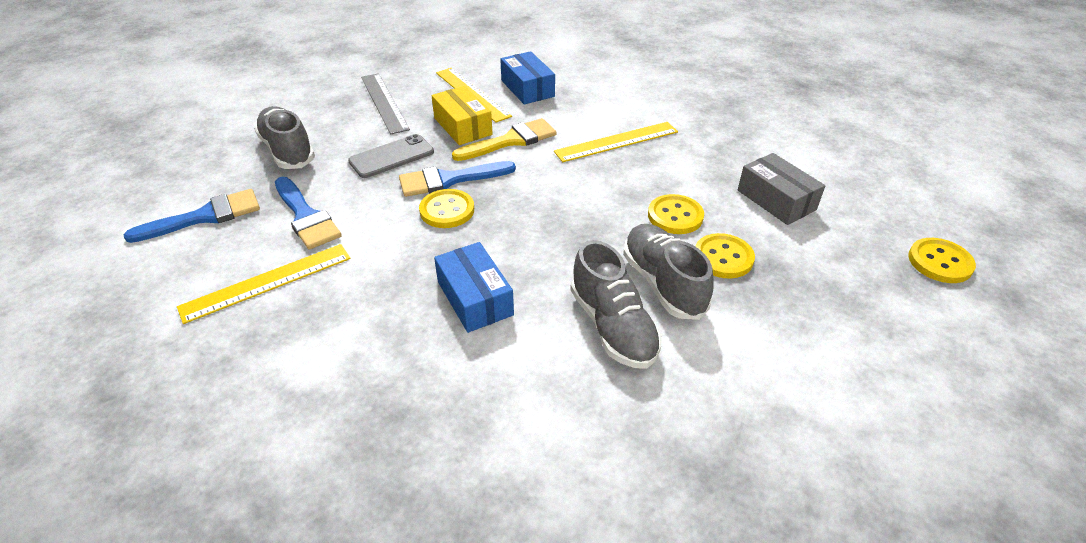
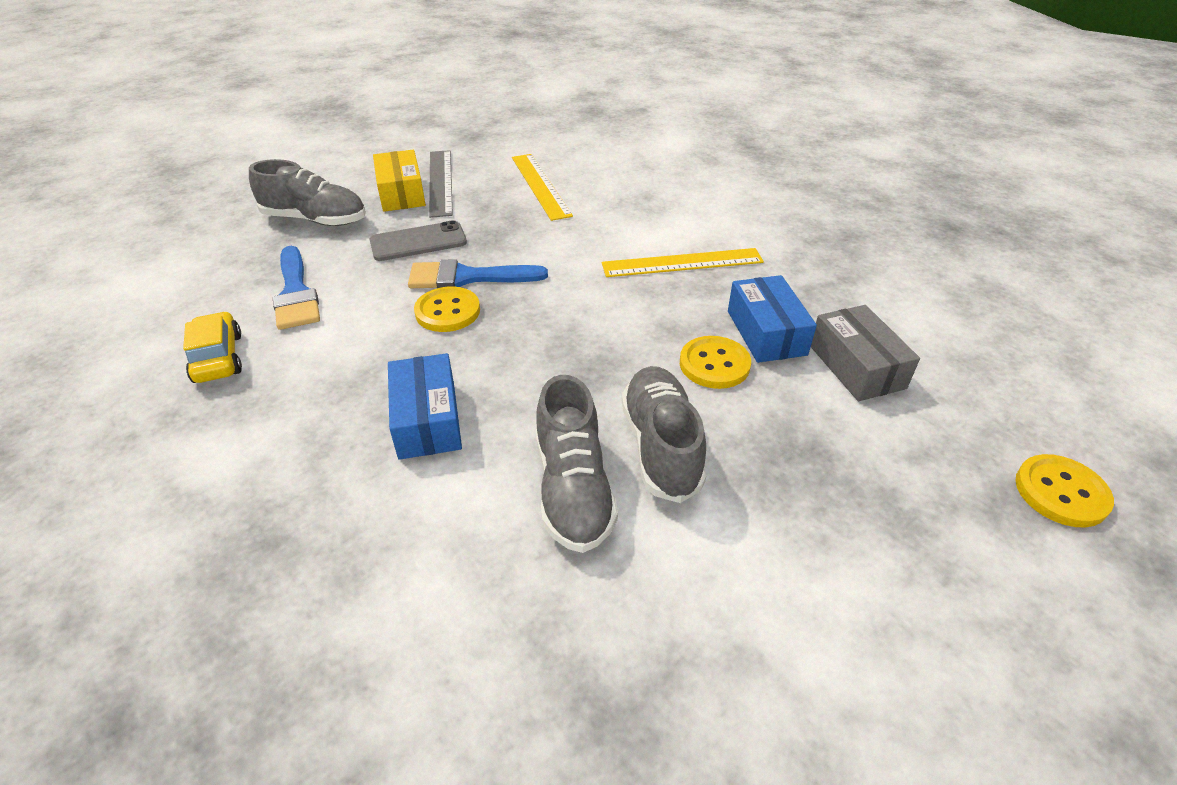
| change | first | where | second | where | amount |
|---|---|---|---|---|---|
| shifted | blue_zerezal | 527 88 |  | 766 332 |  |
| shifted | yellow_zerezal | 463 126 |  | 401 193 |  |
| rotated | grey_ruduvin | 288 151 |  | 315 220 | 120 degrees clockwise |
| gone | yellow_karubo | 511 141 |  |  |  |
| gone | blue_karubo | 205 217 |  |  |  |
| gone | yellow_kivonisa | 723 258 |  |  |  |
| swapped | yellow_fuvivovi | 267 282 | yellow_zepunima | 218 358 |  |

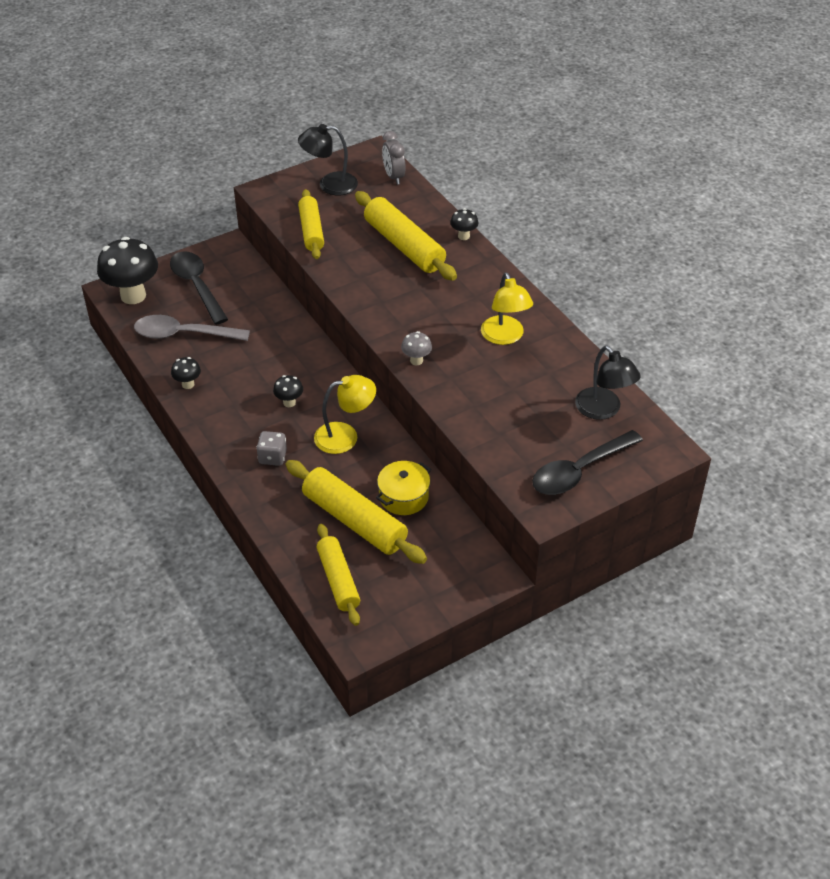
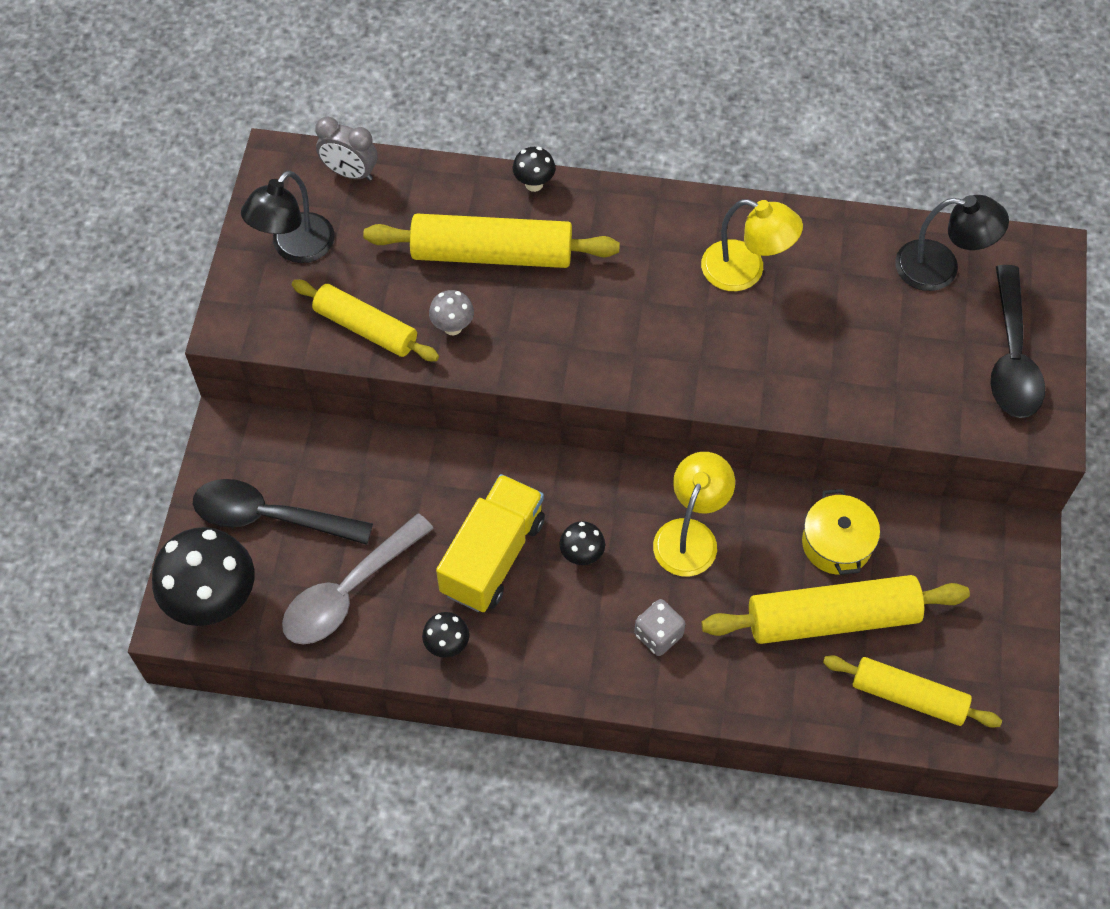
| change | first | where | second | where | amount |
|---|---|---|---|---|---|
| shifted | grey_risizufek | 416 360 |  | 452 327 |  |
| new |  |  | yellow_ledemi | 493 556 |  |

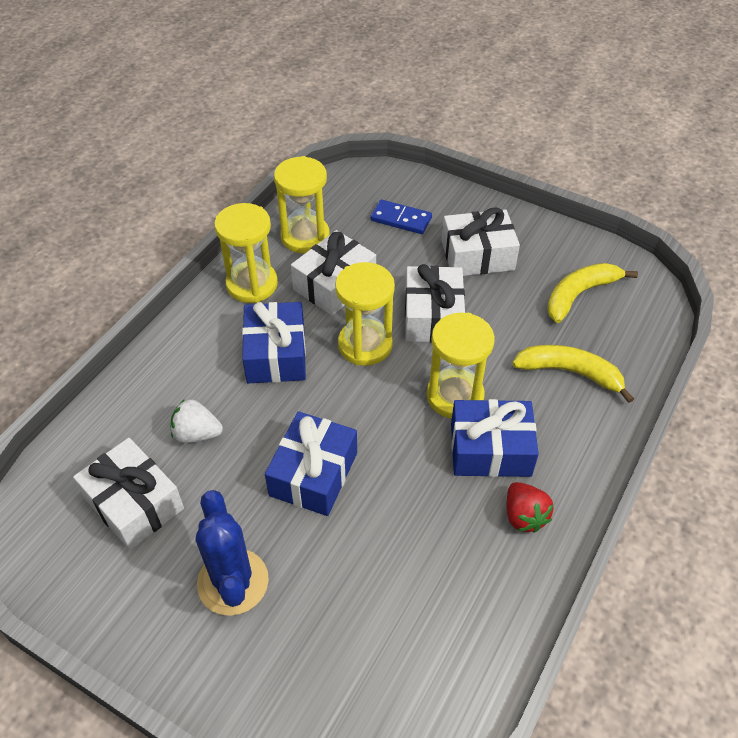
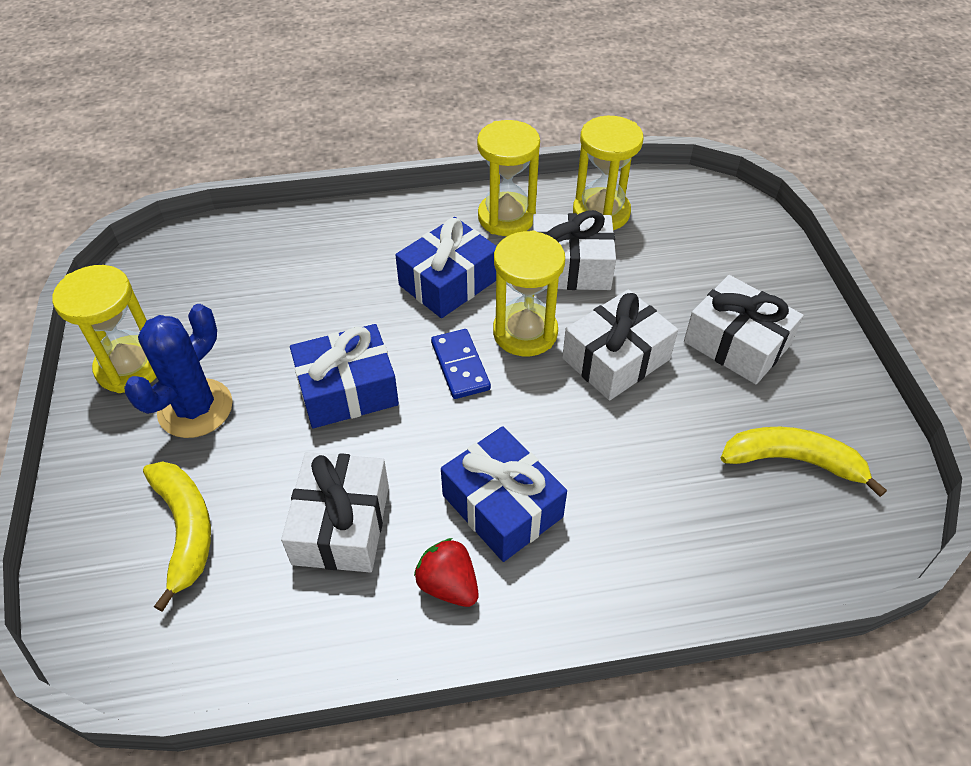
| change | first | where | second | where | amount |
|---|---|---|---|---|---|
| shifted | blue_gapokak | 401 219 |  | 460 366 |  |
| shifted | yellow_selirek | 455 396 |  | 130 367 |  |
| shifted | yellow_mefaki | 570 372 |  | 185 529 |  |
| gone | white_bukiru | 197 434 |  |  |  |
| shifted | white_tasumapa | 134 503 |  | 341 524 |  |
| rotated | red_bukiru | 524 516 |  | 448 585 | 105 degrees clockwise |

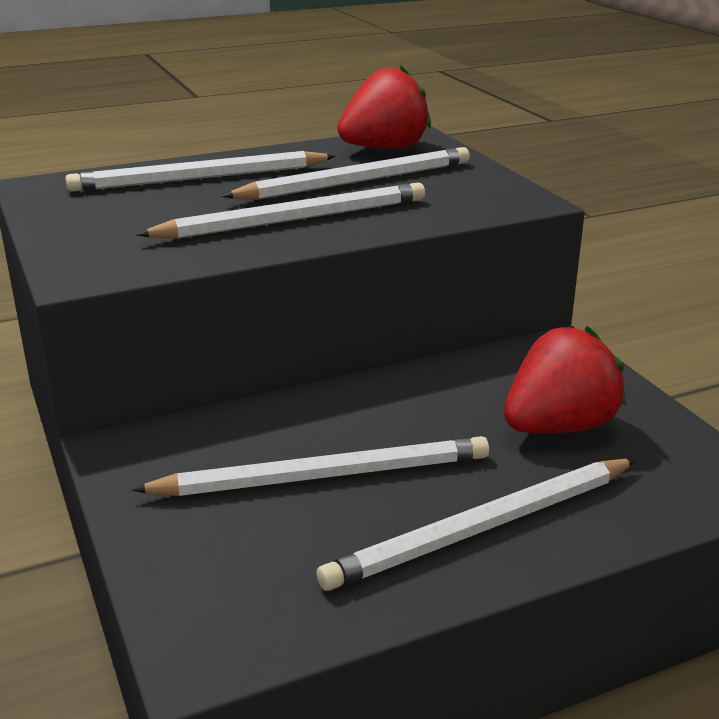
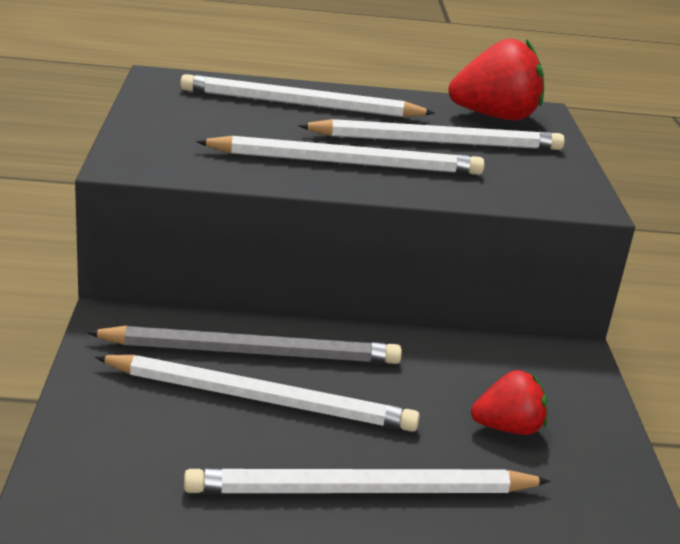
| change | first | where | second | where | amount |
|---|---|---|---|---|---|
| scaled | red_bukiru | 559 427 |  | 507 428 | x0.60 |
| new |  |  | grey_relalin | 252 352 |  |

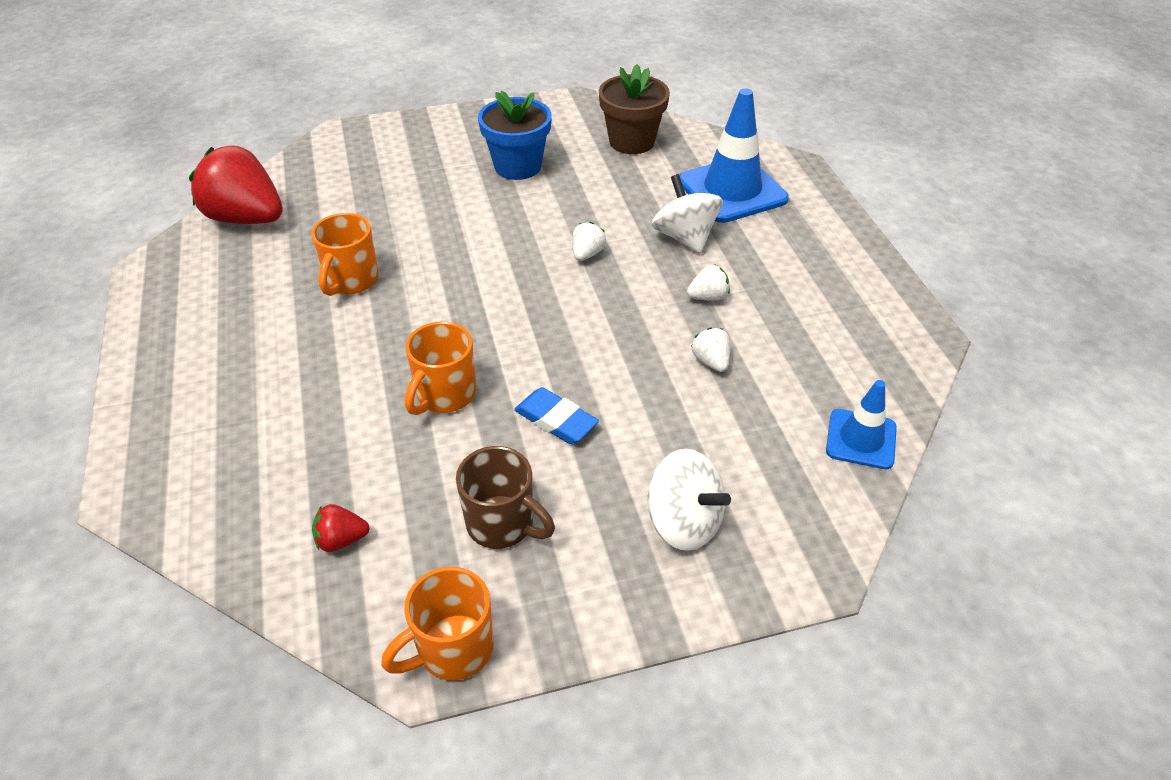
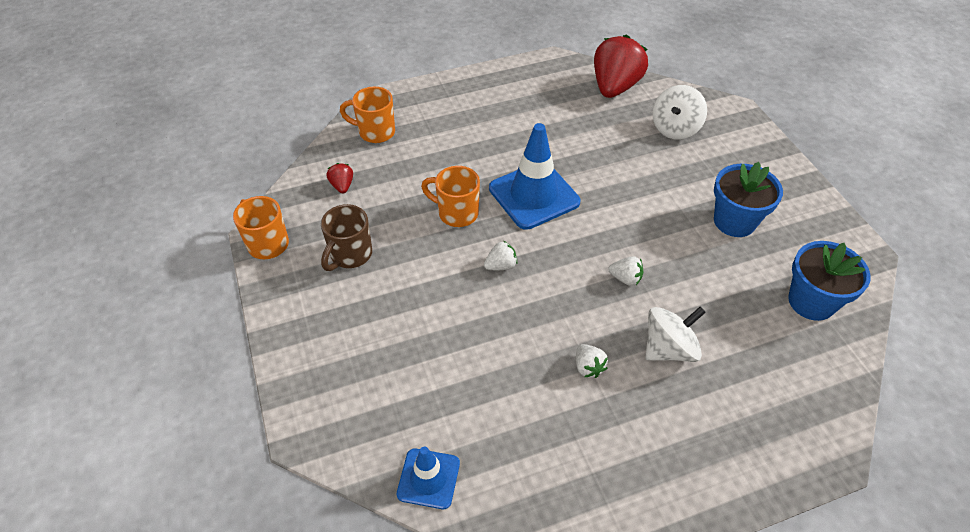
| change | first | where | second | where | amount |
|---|---|---|---|---|---|
| repainted | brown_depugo | 632 141 | blue_depugo | 811 301 |  |
| shifted | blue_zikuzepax | 732 190 |  | 534 195 |  |
| shifted | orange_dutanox | 351 281 |  | 375 132 |  |
| shifted | white_bukiru | 711 361 |  | 501 265 |  |
| gone | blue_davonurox | 556 420 |  |  |  |
| shifted | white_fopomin | 683 522 |  | 675 128 |  |

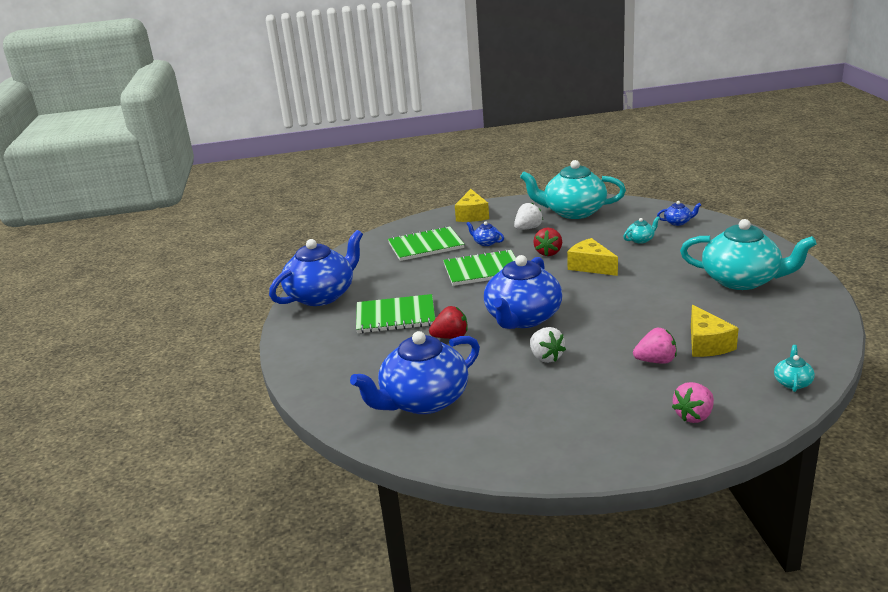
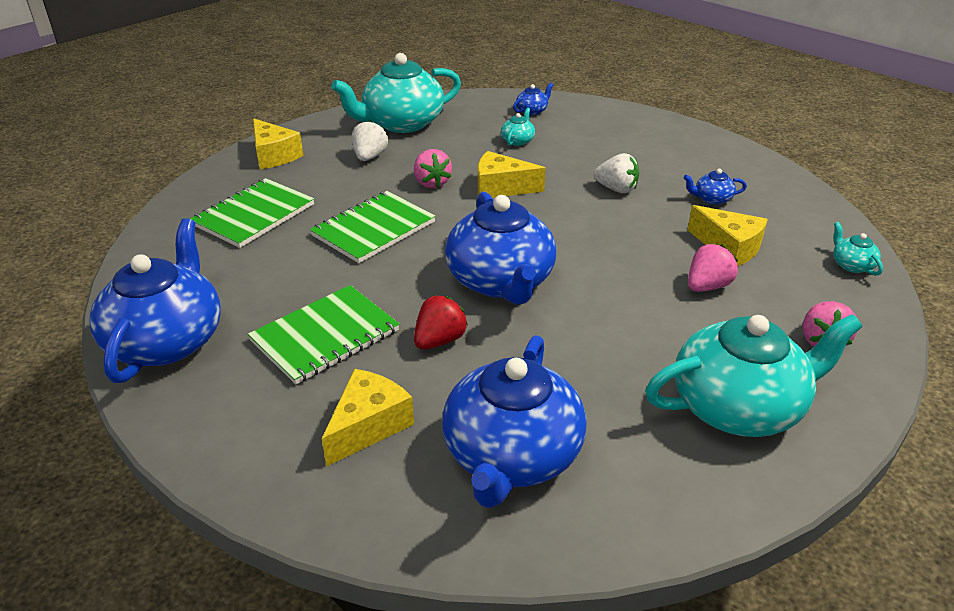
| change | first | where | second | where | amount |
|---|---|---|---|---|---|
| shifted | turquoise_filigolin | 742 280 |  | 739 406 |  |
| shifted | blue_filigolin | 486 243 |  | 712 199 |  |
| repainted | red_bukiru | 548 253 | pink_bukiru | 431 183 |  |
| shifted | white_bukiru | 546 357 |  | 616 189 |  |
| new |  |  | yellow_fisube | 368 426 |  |

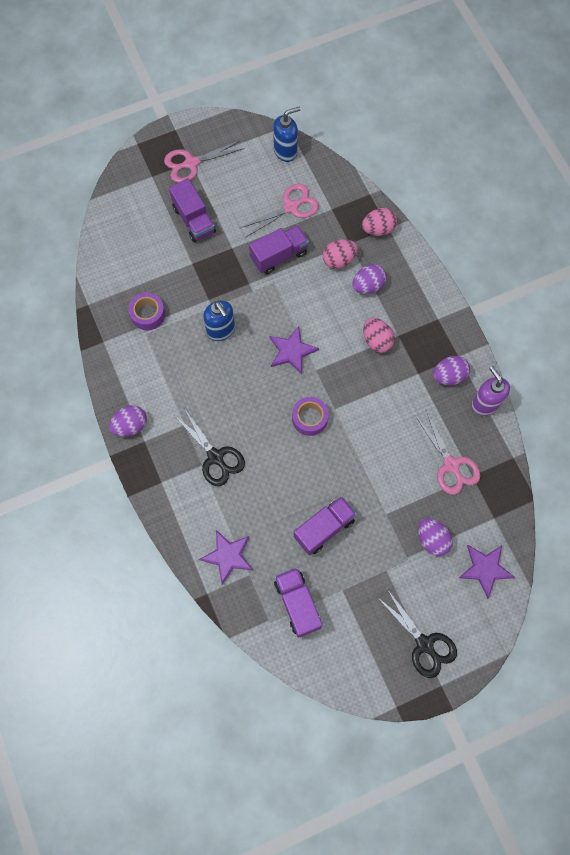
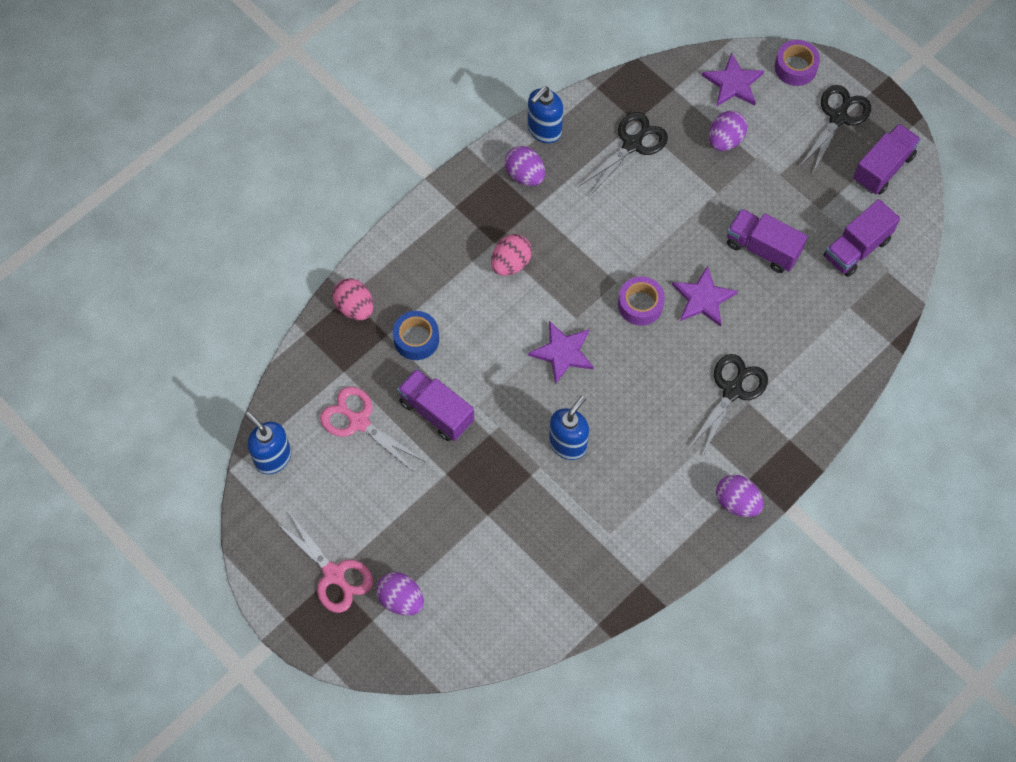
| change | first | where | second | where | amount |
|---|---|---|---|---|---|
| shifted | purple_ledemi | 194 220 |  | 883 168 |  |
| swapped | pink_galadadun | 339 260 | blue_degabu | 416 339 |  |
| shifted | purple_galadadun | 368 286 |  | 401 599 |  |
| shifted | purple_degabu | 148 314 |  | 795 67 |  |
| repainted | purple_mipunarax | 485 403 | blue_mipunarax | 544 130 |  |
| repainted | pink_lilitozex | 451 465 | black_lilitozex | 632 144 |  |
| shifted | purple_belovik | 228 556 |  | 703 298 |  |

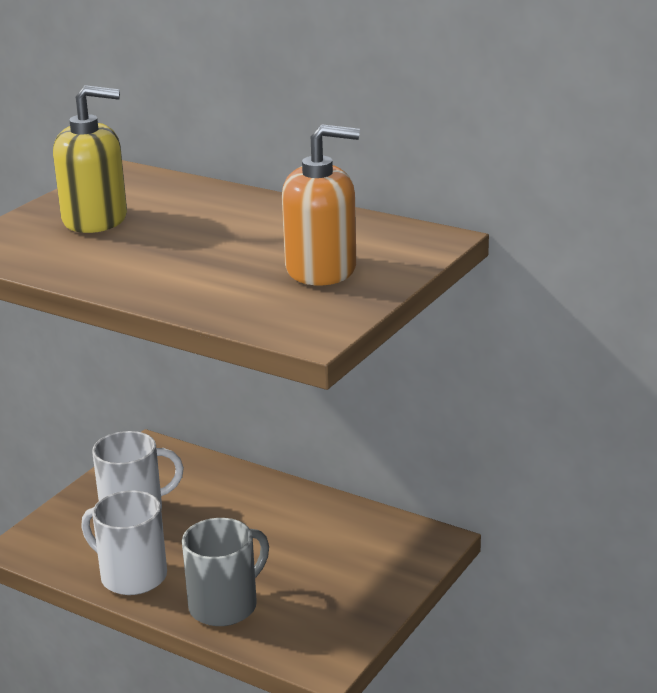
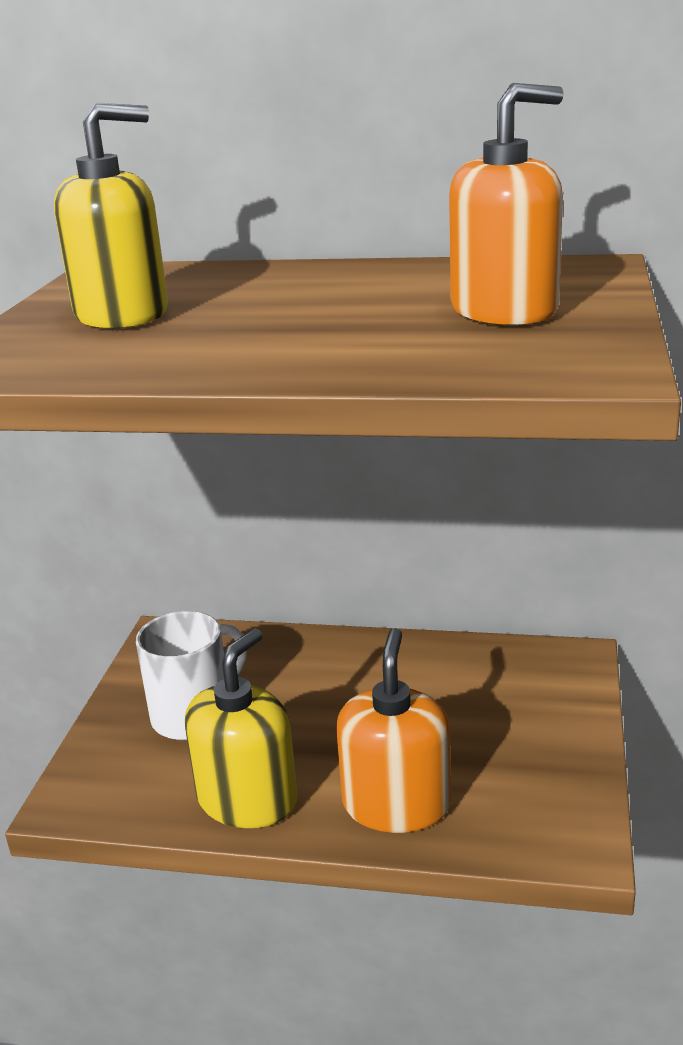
| change | first | where | second | where | amount |
|---|---|---|---|---|---|
| swapped | white_dutanox | 131 576 | yellow_mipunarax | 247 799 |  |
| swapped | grey_dutanox | 225 605 | orange_mipunarax | 396 804 |  |

